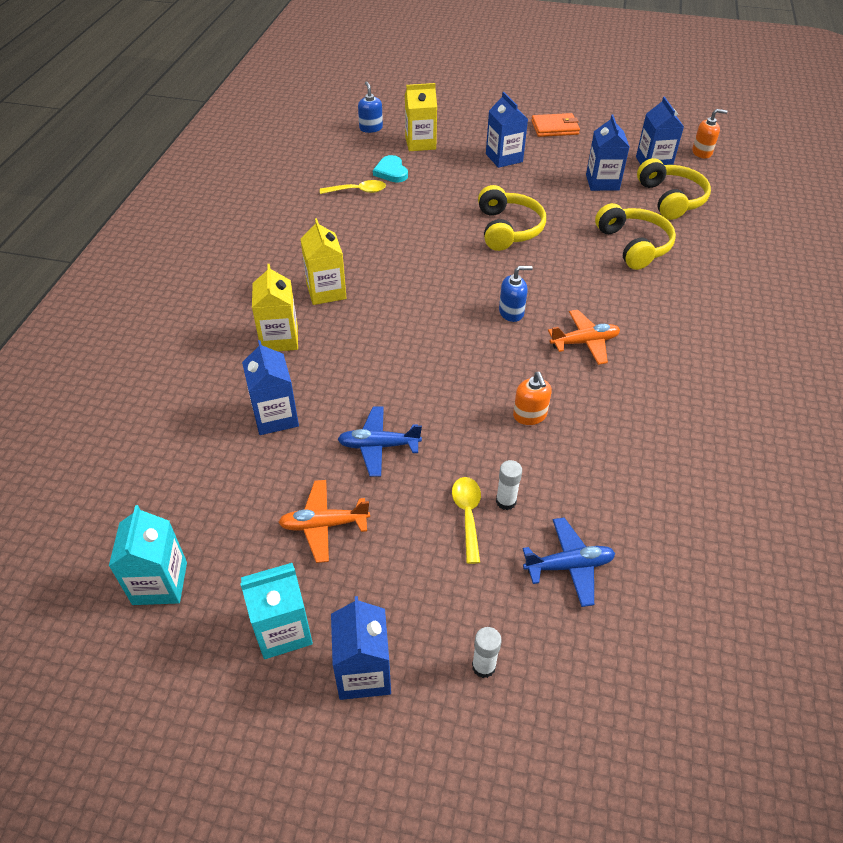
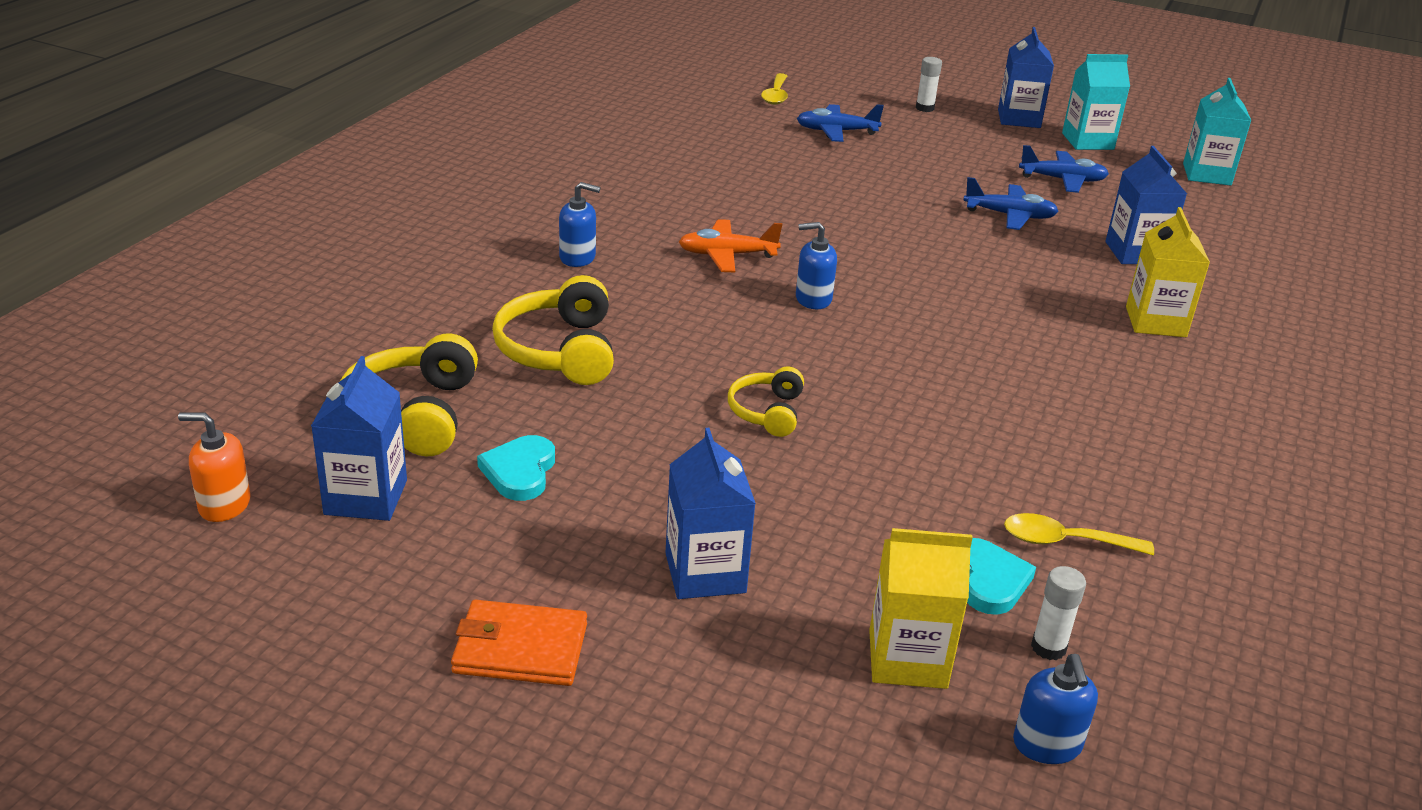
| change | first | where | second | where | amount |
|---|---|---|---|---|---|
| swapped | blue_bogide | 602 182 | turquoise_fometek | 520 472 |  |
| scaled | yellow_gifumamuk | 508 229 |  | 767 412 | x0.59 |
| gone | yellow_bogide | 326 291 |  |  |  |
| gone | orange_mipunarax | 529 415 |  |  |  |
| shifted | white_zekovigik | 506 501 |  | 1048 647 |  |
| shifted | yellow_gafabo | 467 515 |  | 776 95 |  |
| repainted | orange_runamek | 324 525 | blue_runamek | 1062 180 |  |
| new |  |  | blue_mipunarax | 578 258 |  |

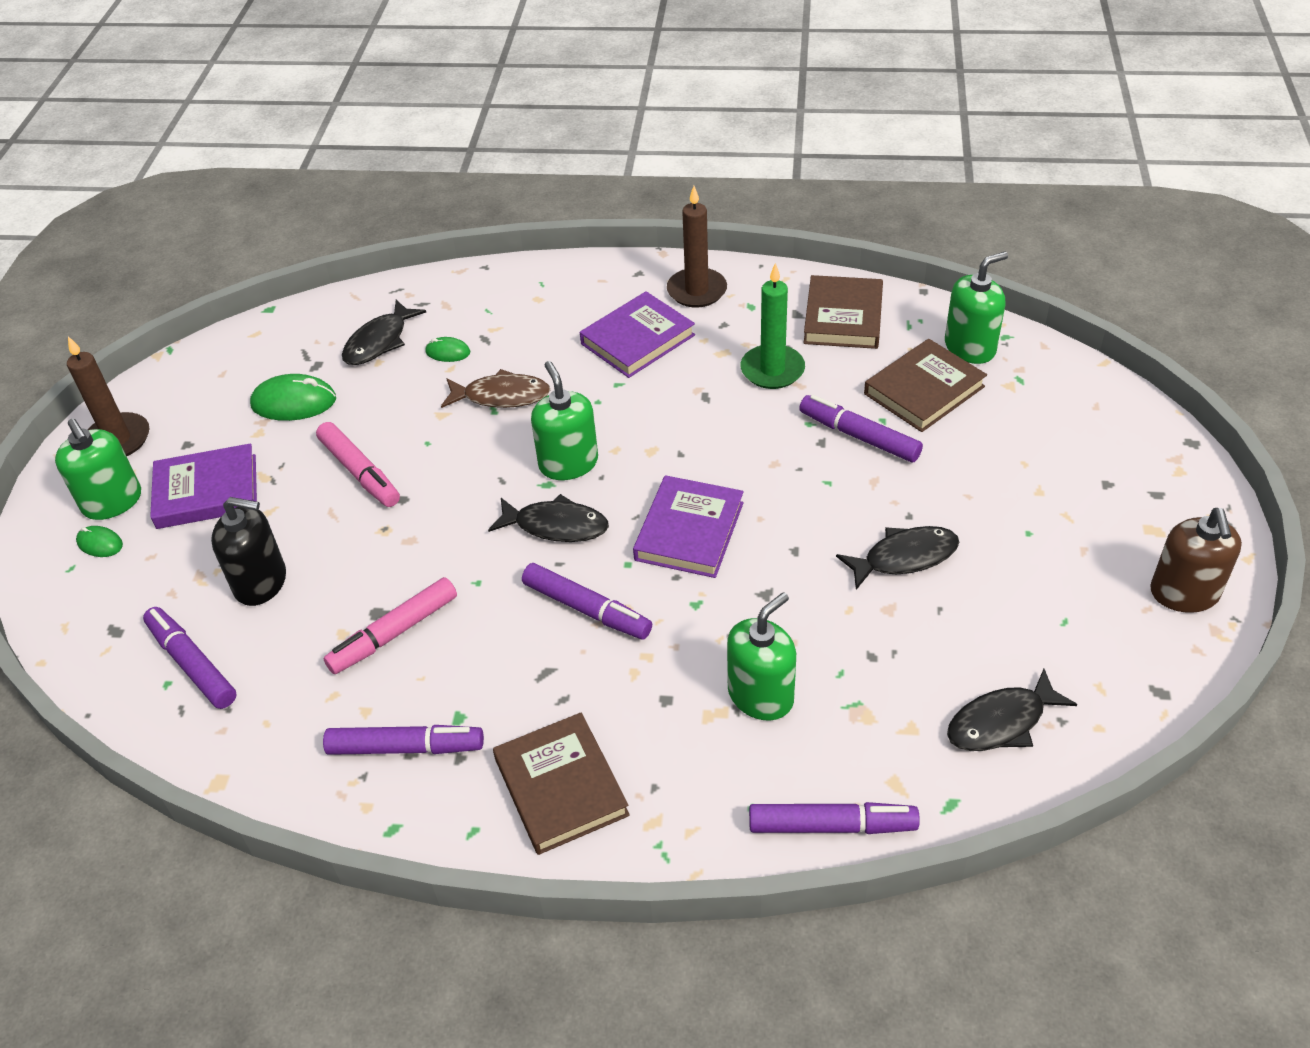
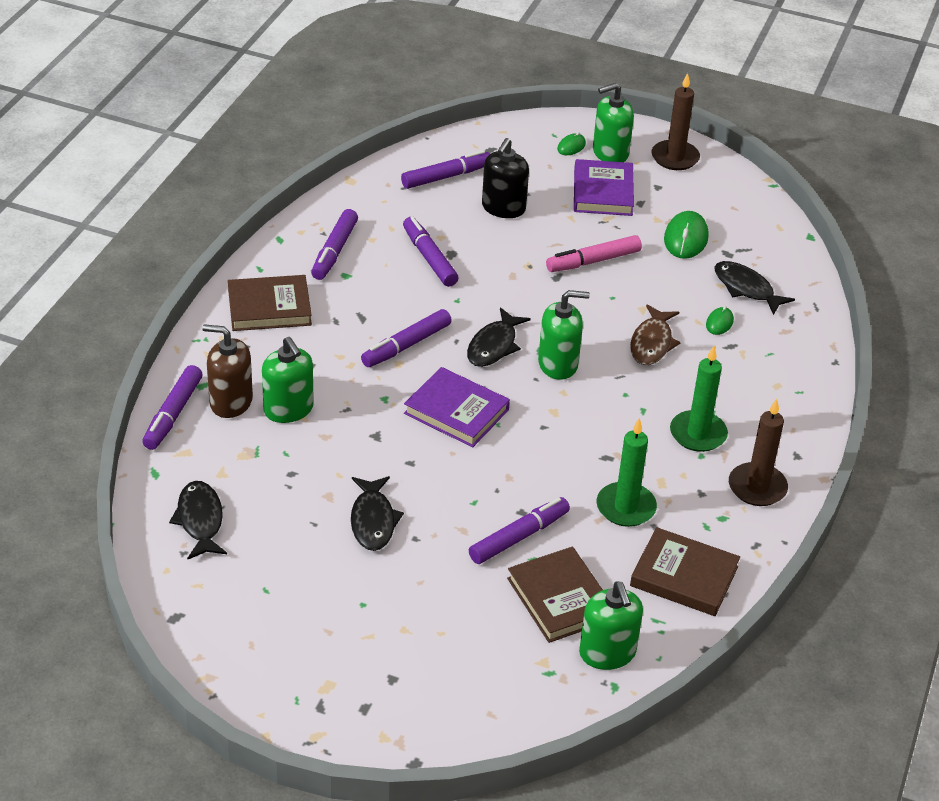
| change | first | where | second | where | amount |
|---|---|---|---|---|---|
| swapped | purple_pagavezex | 638 339 | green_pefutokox | 698 434 |  |
| shifted | brown_mipunarax | 1184 593 |  | 231 402 |  |
| repainted | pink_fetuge | 394 633 | purple_fetuge | 429 258 |  |

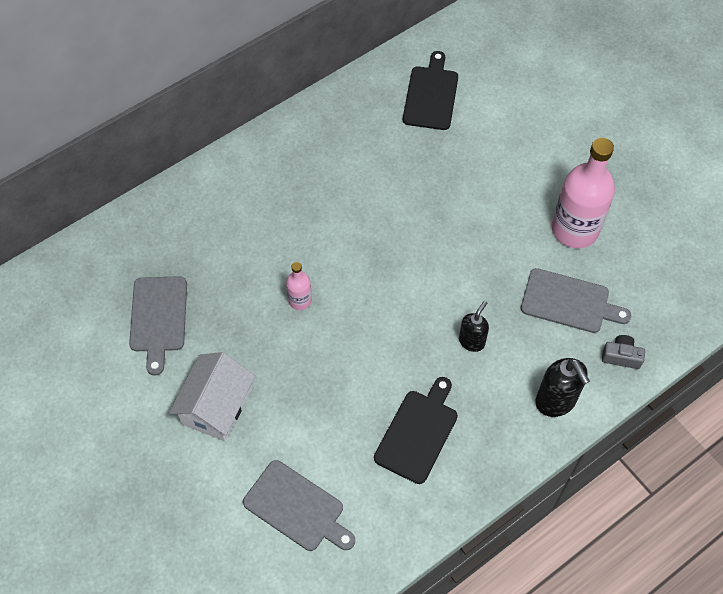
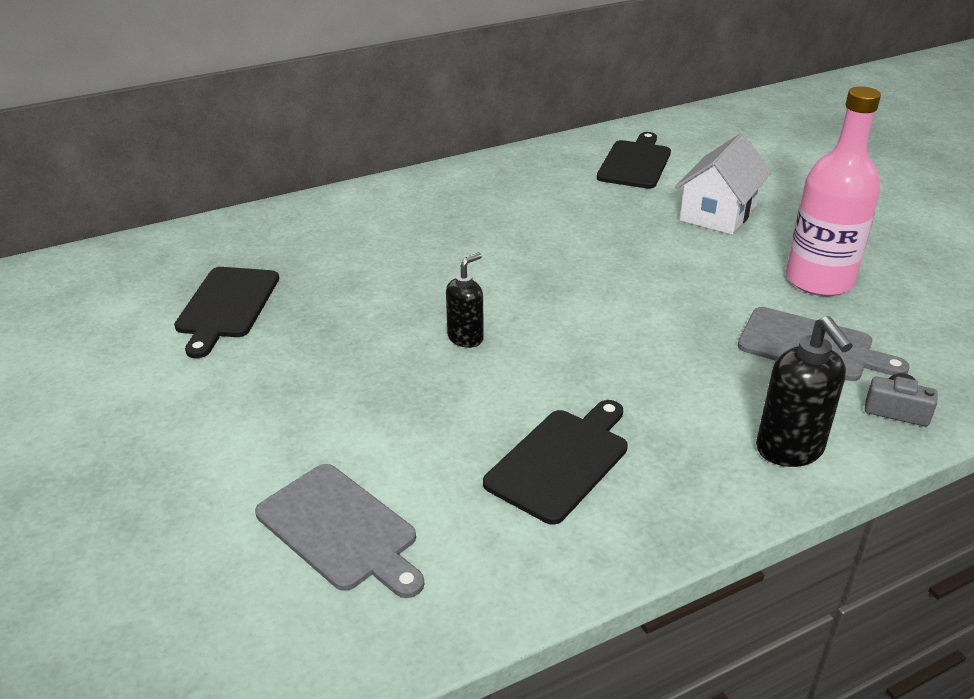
| change | first | where | second | where | amount |
|---|---|---|---|---|---|
| gone | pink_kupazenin | 300 300 |  |  |  |
| repainted | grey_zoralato | 158 318 | black_zoralato | 226 306 |  |
| shifted | black_mipunarax | 472 341 |  | 466 338 |  |
| shifted | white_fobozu | 216 406 |  | 718 213 |  |

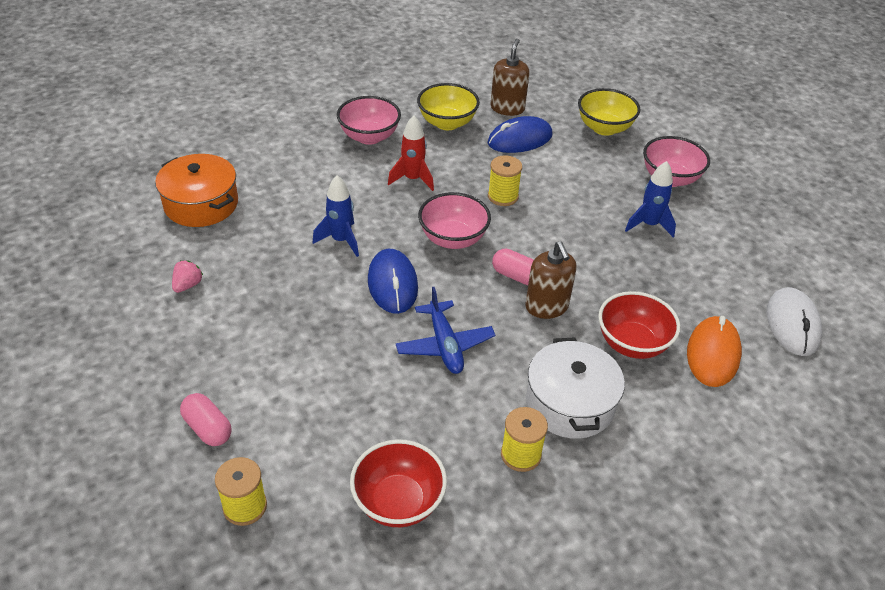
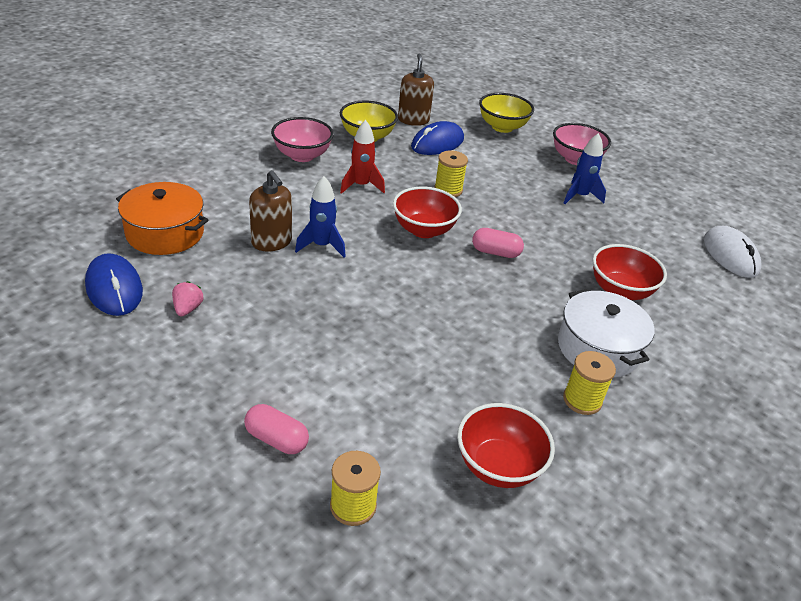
| change | first | where | second | where | amount |
|---|---|---|---|---|---|
| repainted | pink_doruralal | 453 239 | red_doruralal | 424 230 |  |
| shifted | brown_mipunarax | 546 306 |  | 271 242 |  |
| shifted | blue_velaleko | 392 284 |  | 114 288 |  |
| gone | blue_runamek | 444 345 |  |  |  |
| gone | orange_velaleko | 713 354 |  |  |  |

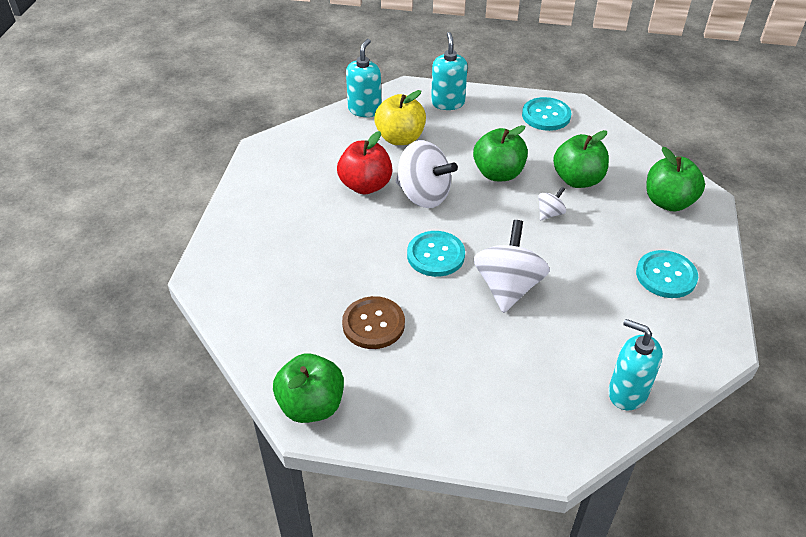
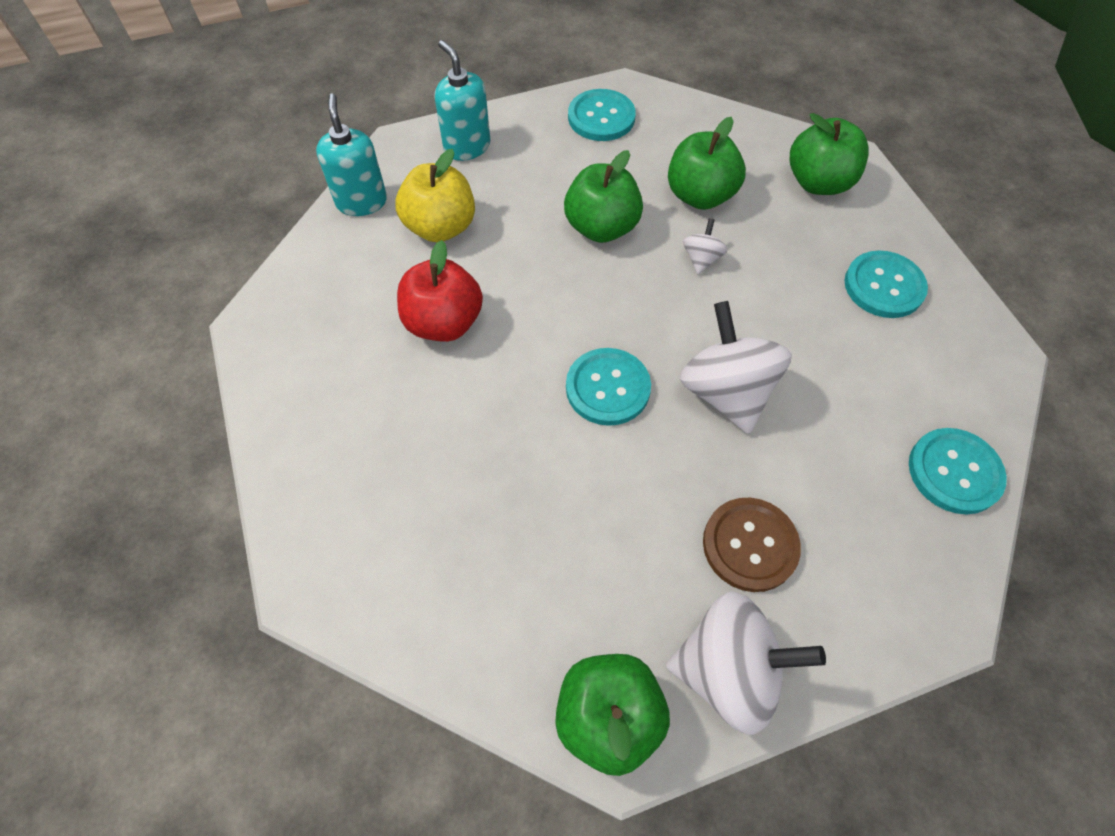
| change | first | where | second | where | amount |
|---|---|---|---|---|---|
| shifted | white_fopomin | 423 195 |  | 728 670 |  |
| shifted | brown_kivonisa | 373 324 |  | 750 545 |  |
| swapped | turquoise_mipunarax | 627 392 | turquoise_kivonisa | 954 472 |  |

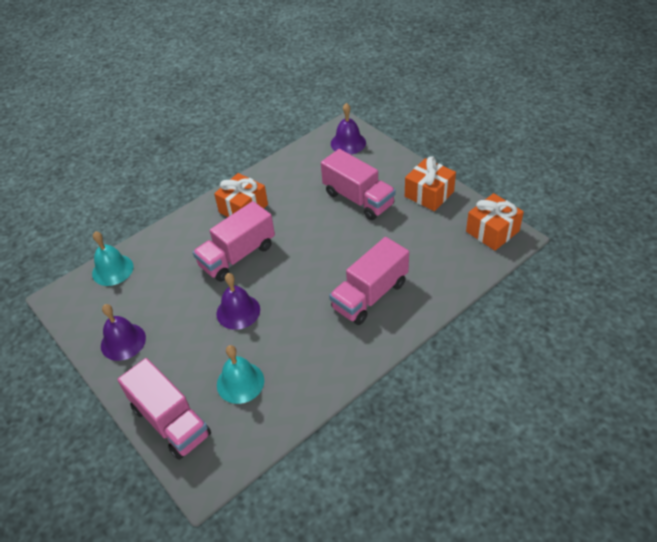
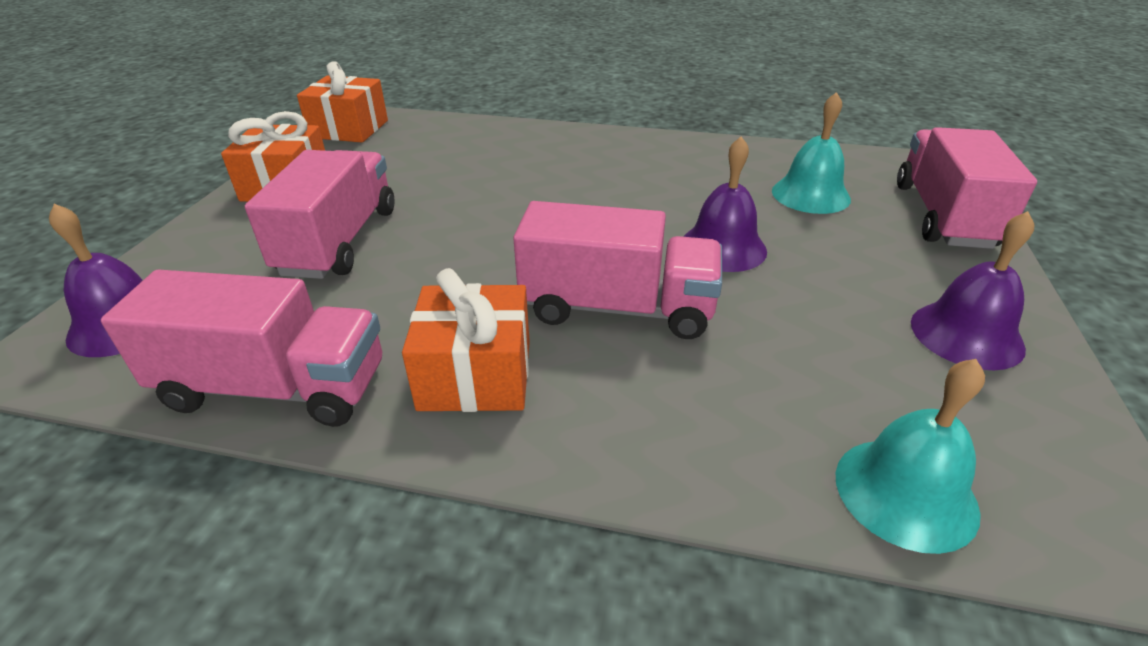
| change | first | where | second | where | amount |
|---|---|---|---|---|---|
| shifted | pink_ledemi | 370 295 |  | 275 387 |  |

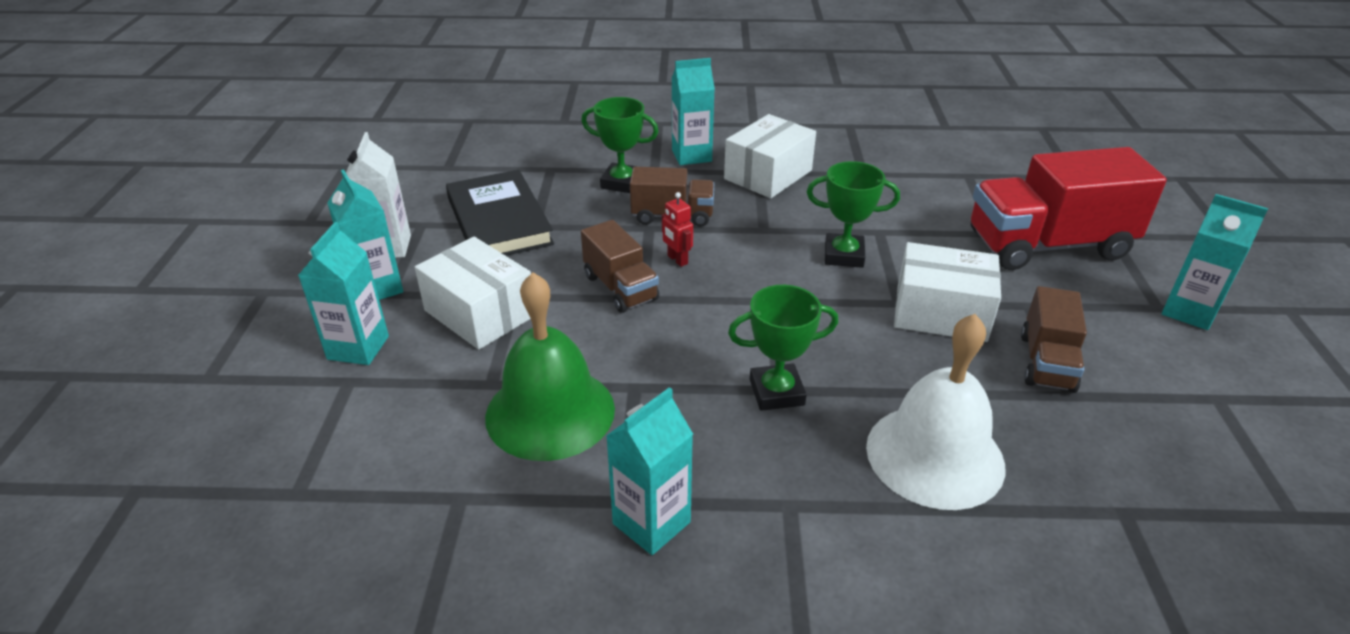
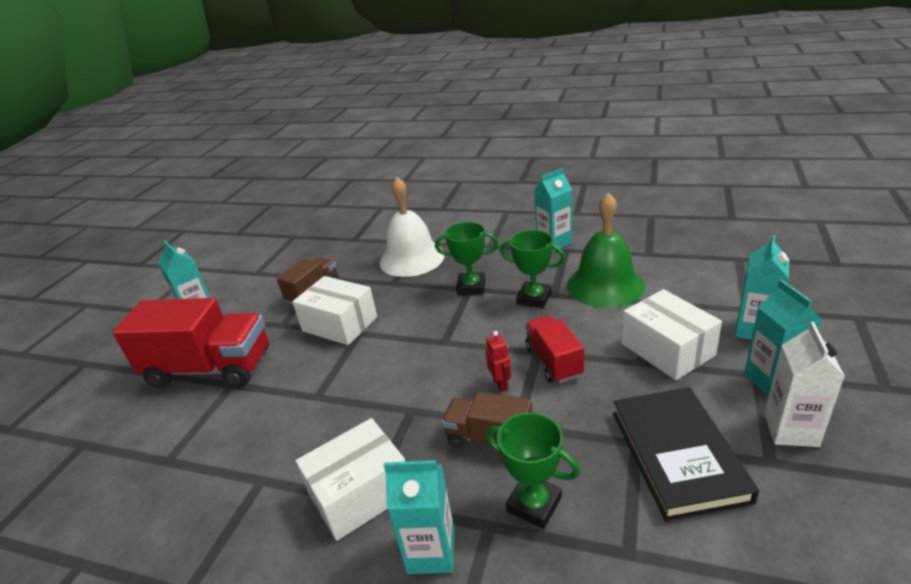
| change | first | where | second | where | amount |
|---|---|---|---|---|---|
| shifted | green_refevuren | 843 255 |  | 534 298 |  |
| repainted | brown_ledemi | 620 288 | red_ledemi | 553 361 |  |

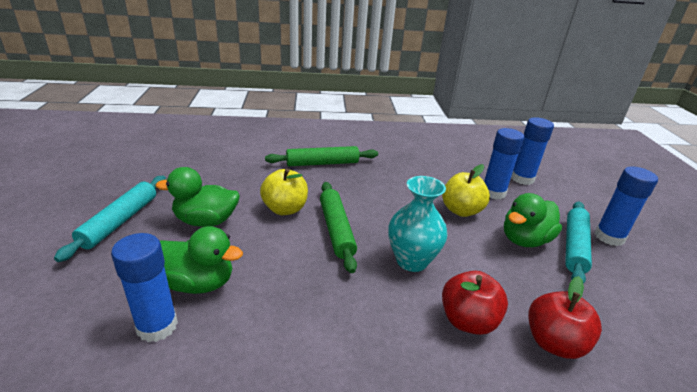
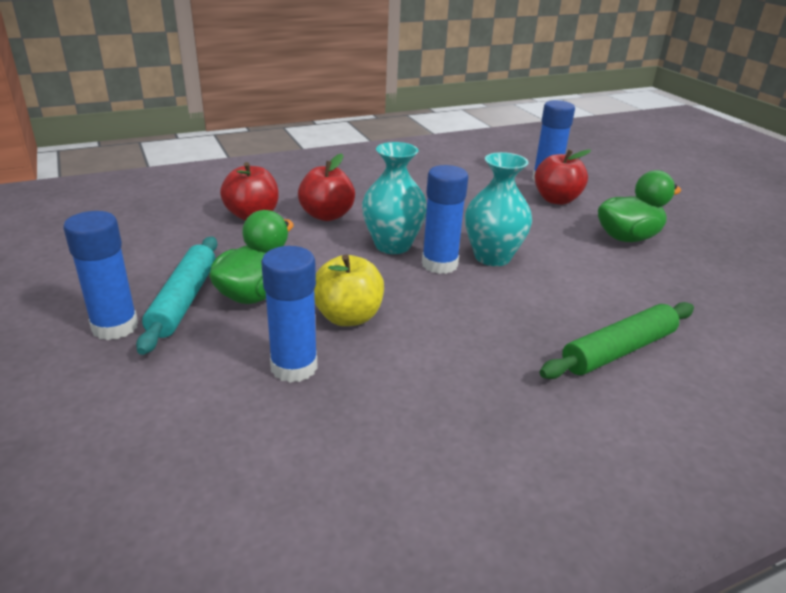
| change | first | where | second | where | amount |
|---|---|---|---|---|---|
| shifted | blue_zekovigik | 522 179 |  | 439 264 |  |
| gone | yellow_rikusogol | 285 209 |  |  |  |
| gone | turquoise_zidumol | 120 221 |  |  |  |
| swapped | green_zidumol | 336 230 | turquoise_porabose | 492 257 |  |
| swapped | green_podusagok | 198 283 | red_rikusogol | 556 200 |  |

